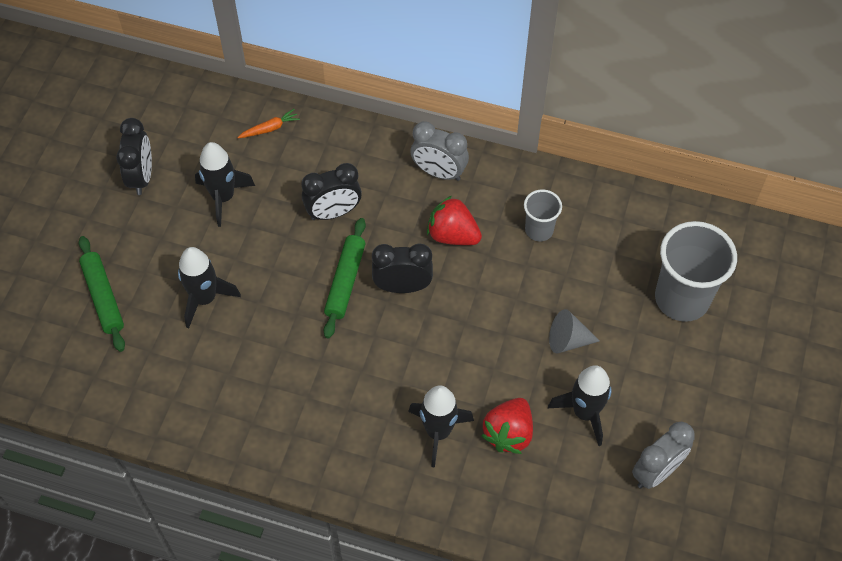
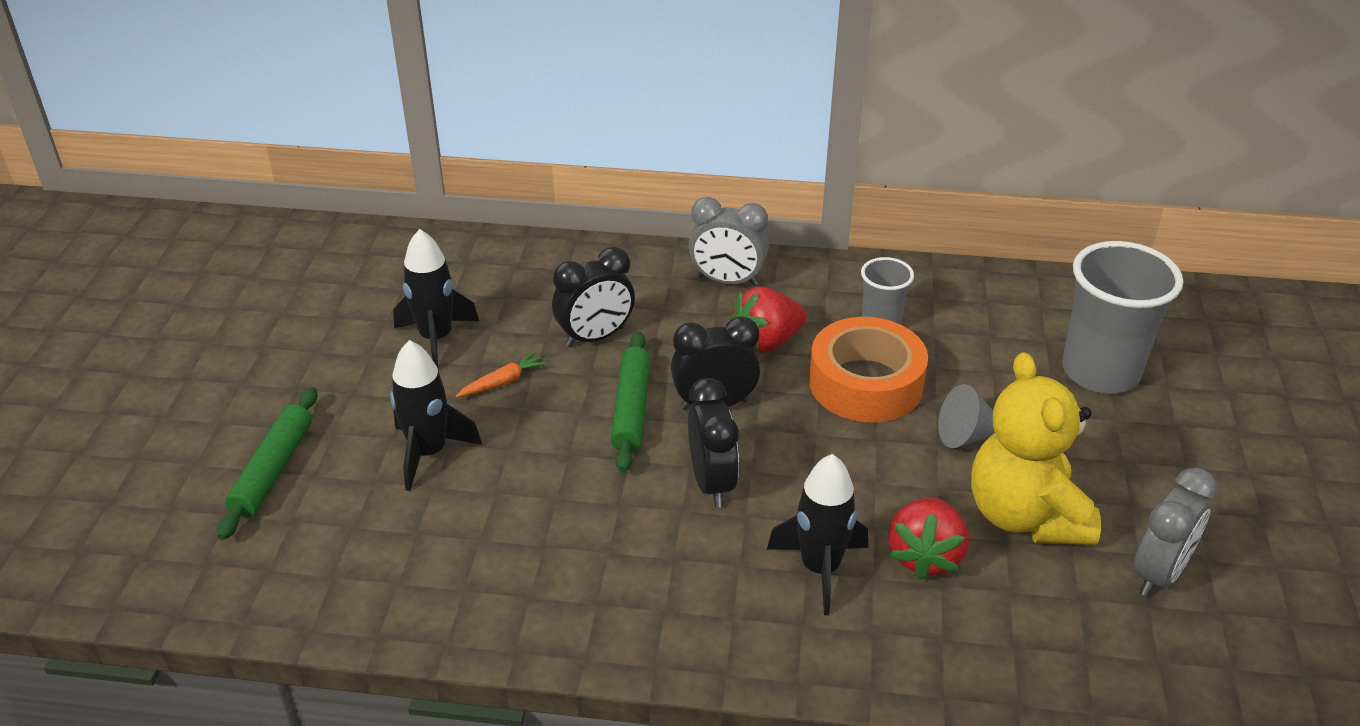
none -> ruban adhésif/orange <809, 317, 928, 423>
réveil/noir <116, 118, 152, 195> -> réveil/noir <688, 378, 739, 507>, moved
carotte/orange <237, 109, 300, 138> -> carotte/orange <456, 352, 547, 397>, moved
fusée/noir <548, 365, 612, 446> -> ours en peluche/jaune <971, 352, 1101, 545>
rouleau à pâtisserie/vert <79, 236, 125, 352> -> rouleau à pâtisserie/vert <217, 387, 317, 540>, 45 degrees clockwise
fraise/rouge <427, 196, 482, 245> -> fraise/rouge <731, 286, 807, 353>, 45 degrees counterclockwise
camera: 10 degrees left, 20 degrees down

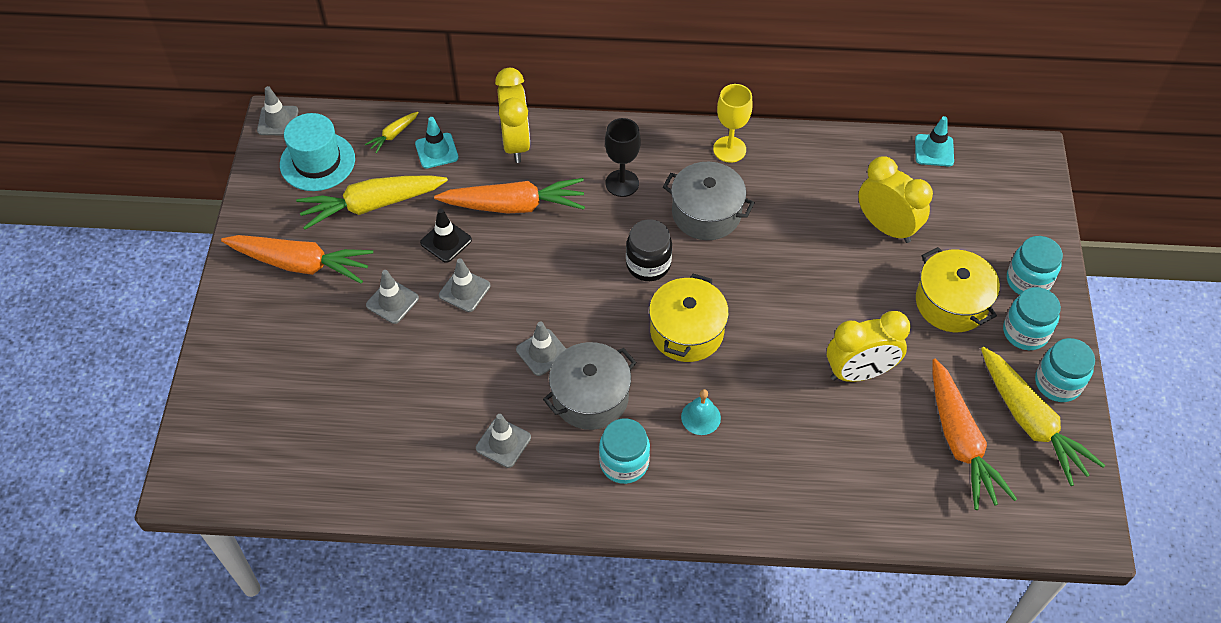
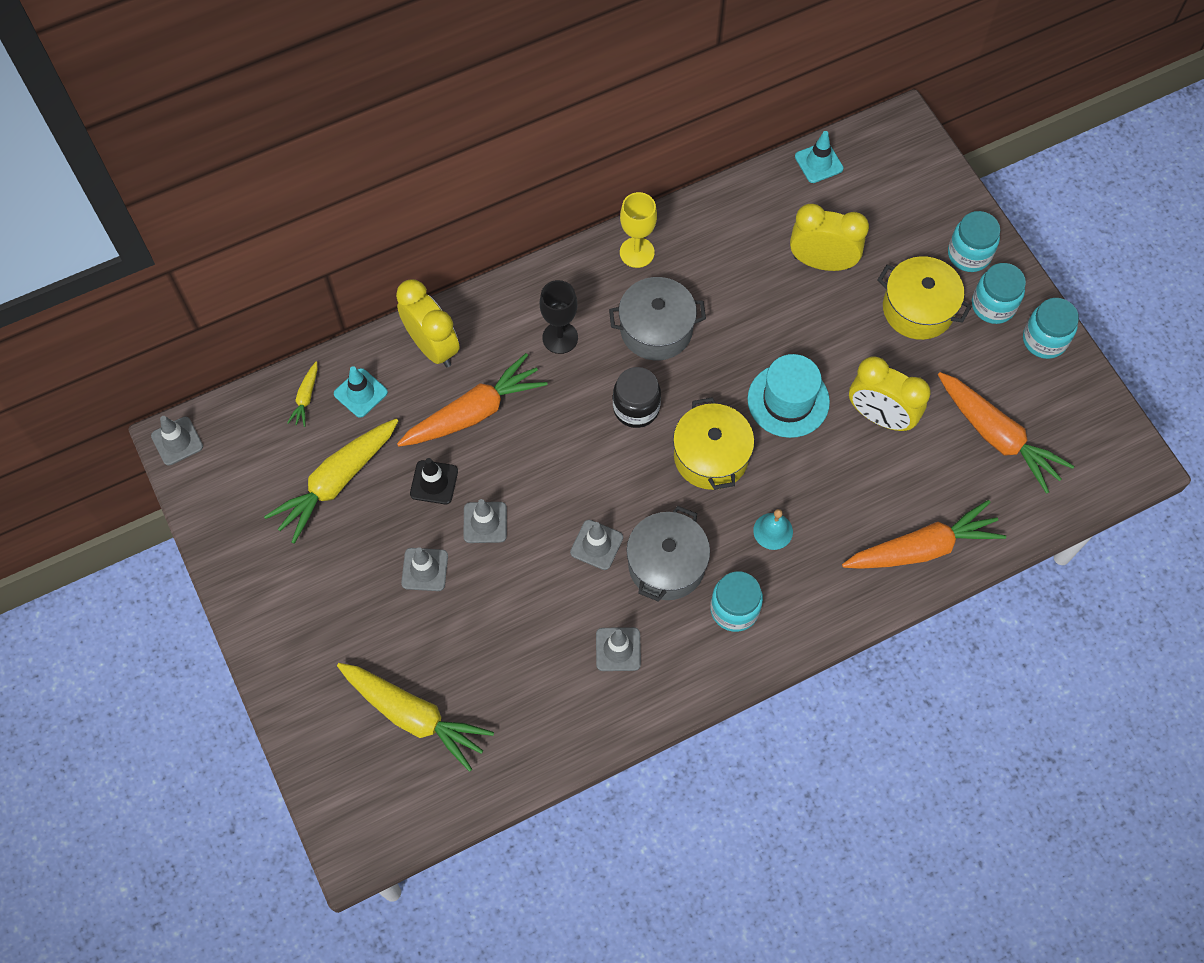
carotte/orange <221, 235, 373, 284> -> carotte/orange <842, 500, 1006, 569>, moved
chapeau/turquoise <280, 113, 355, 191> -> chapeau/turquoise <748, 354, 830, 438>, moved
carotte/jaune <981, 347, 1105, 486> -> carotte/jaune <337, 663, 494, 772>, moved
réveil/jaune <827, 311, 911, 382> -> réveil/jaune <849, 357, 930, 431>, 75 degrees clockwise
camera: 30 degrees left, 10 degrees up

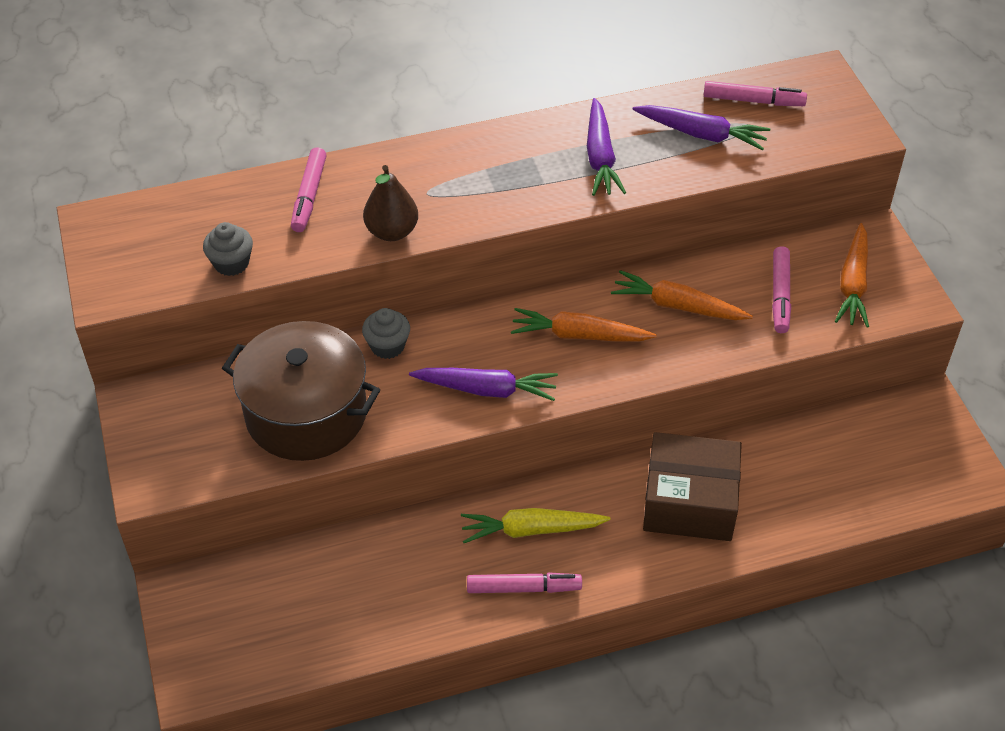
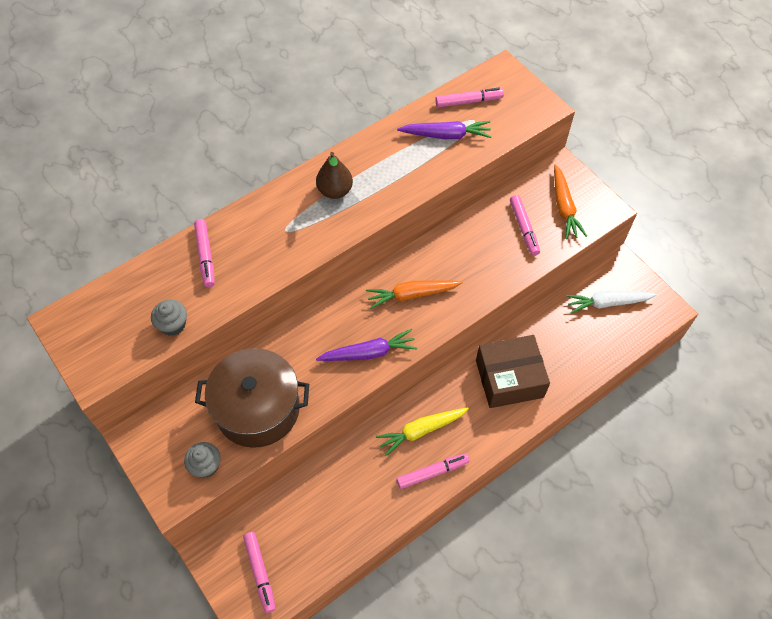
carotte/violet <587, 98, 626, 196> -> none
carotte/orange <611, 270, 753, 320> -> none
none -> feutre/rose <243, 532, 276, 613>
none -> carotte/blanc <566, 290, 657, 314>
muffin/gris <362, 308, 410, 359> -> muffin/gris <184, 442, 221, 478>, moved
poire/marron <363, 165, 418, 241> -> poire/marron <316, 152, 353, 199>, moved
camera: 20 degrees left, 10 degrees up

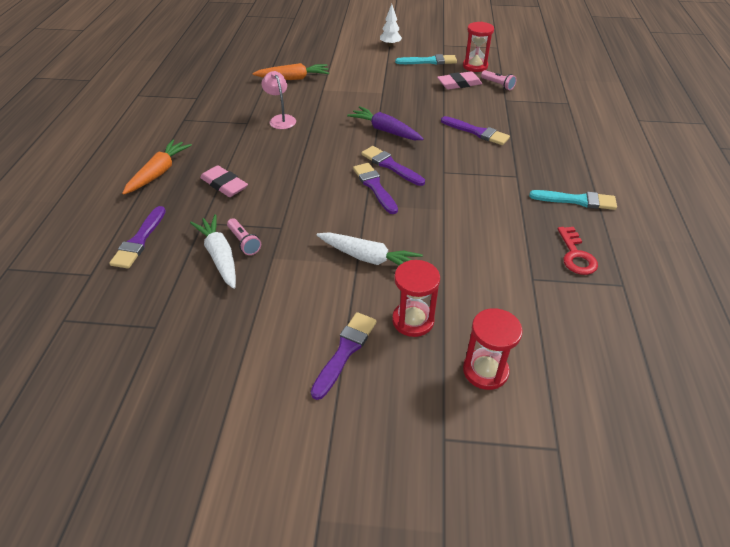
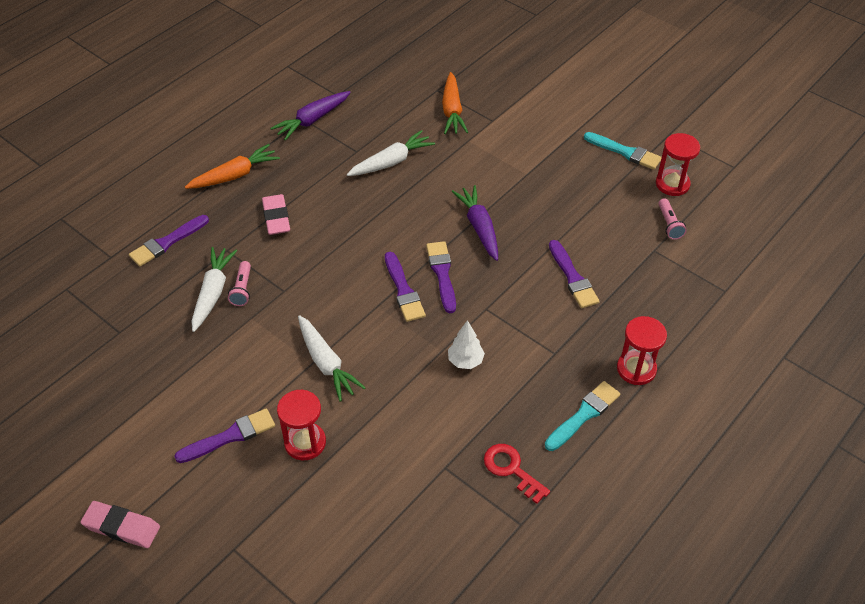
none -> carotte/violet <270, 91, 351, 141>
arbre/blanc <380, 4, 402, 47> -> arbre/blanc <448, 320, 485, 369>, moved
gomme/rose <437, 71, 482, 90> -> gomme/rose <80, 501, 160, 548>, moved
sablier/rouge <463, 308, 523, 390> -> sablier/rouge <617, 316, 667, 385>, moved
lampe/rose <262, 71, 296, 129> -> carotte/blanc <347, 130, 435, 176>
carotte/orange <253, 63, 329, 80> -> carotte/orange <442, 72, 468, 134>, 60 degrees clockwise
pinceau/violet <353, 163, 398, 214> -> pinceau/violet <385, 252, 426, 322>, 150 degrees clockwise
pinceau/turquoise <529, 190, 617, 210> -> pinceau/turquoise <545, 381, 620, 451>, 90 degrees counterclockwise
clé/rouge <558, 227, 598, 275> -> clé/rouge <484, 444, 550, 504>, 105 degrees clockwise
camera: 35 degrees right, 5 degrees up

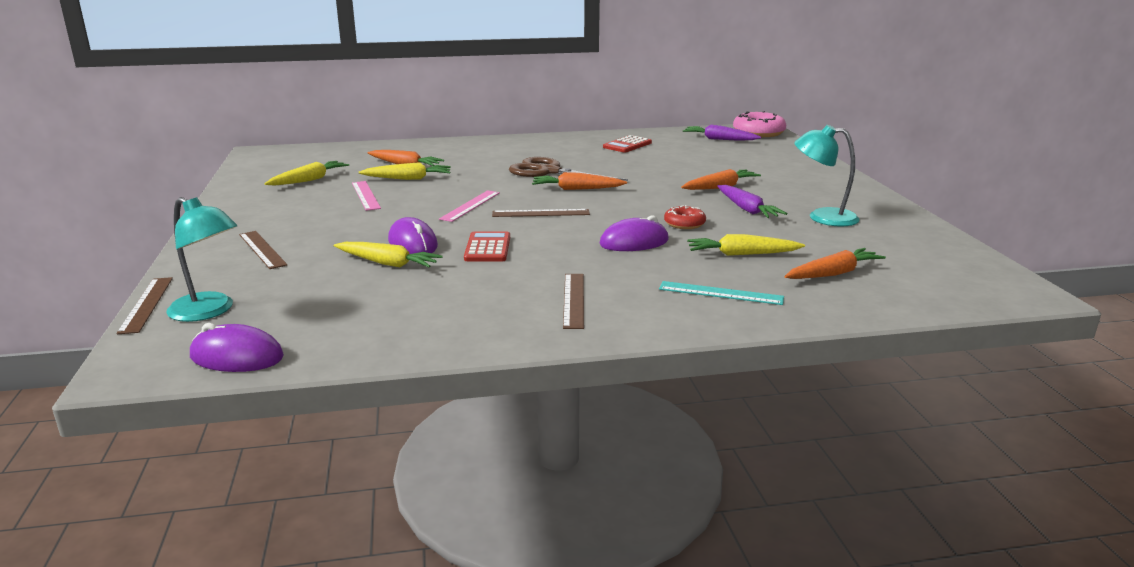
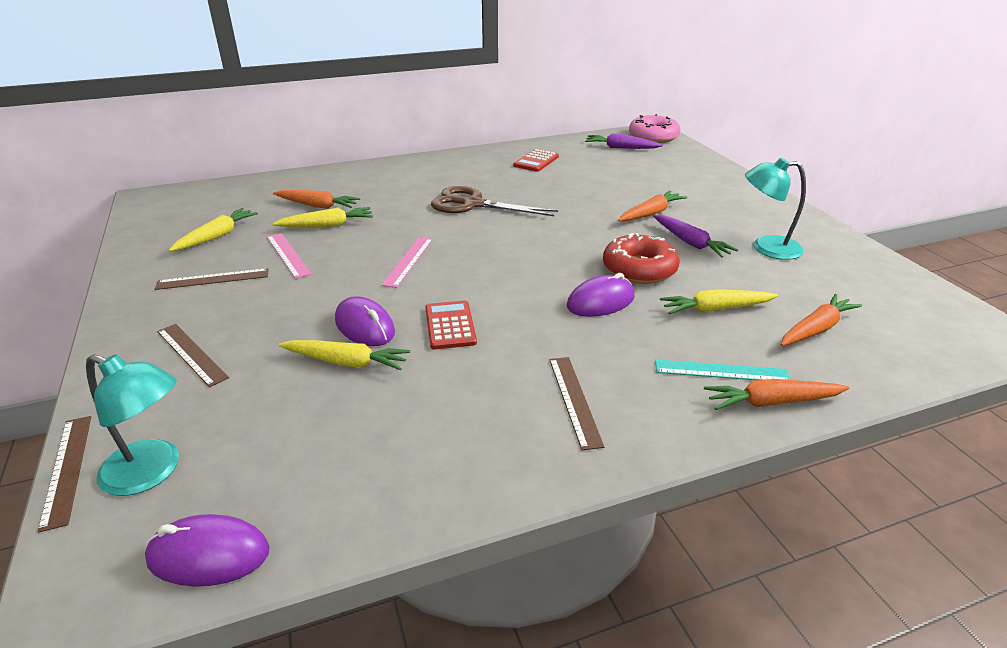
règle/marron <492, 209, 590, 217> -> règle/marron <155, 268, 269, 290>, moved
carotte/orange <532, 172, 627, 190> -> carotte/orange <704, 379, 849, 410>, moved
beignet/rouge <664, 205, 706, 229> -> beignet/rouge <603, 233, 680, 284>, x1.75
camera: 10 degrees left, 10 degrees up

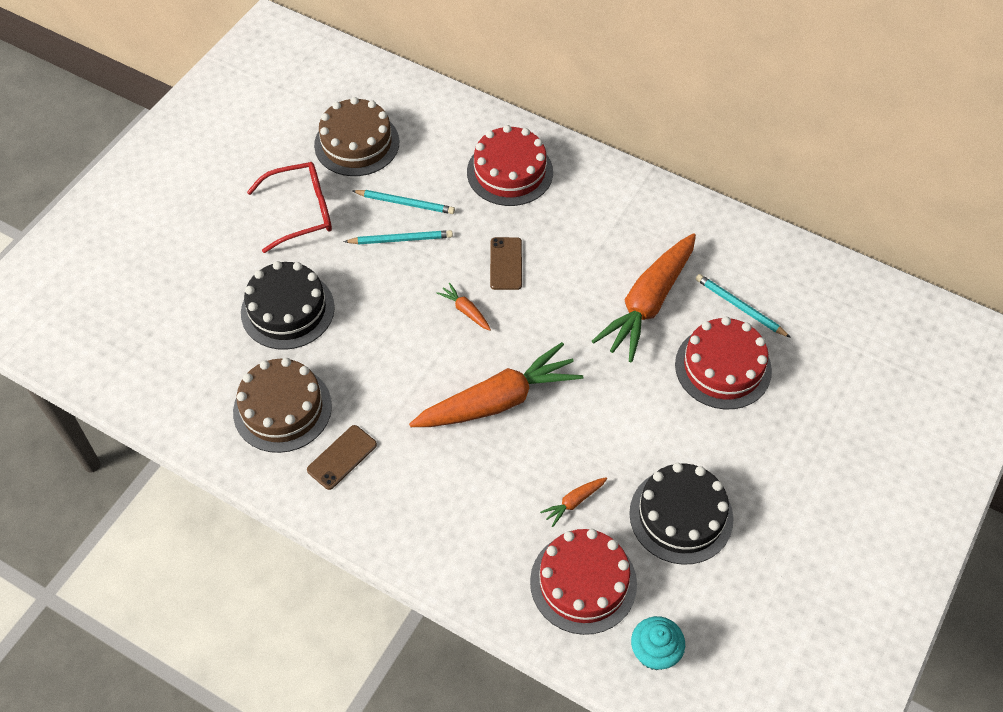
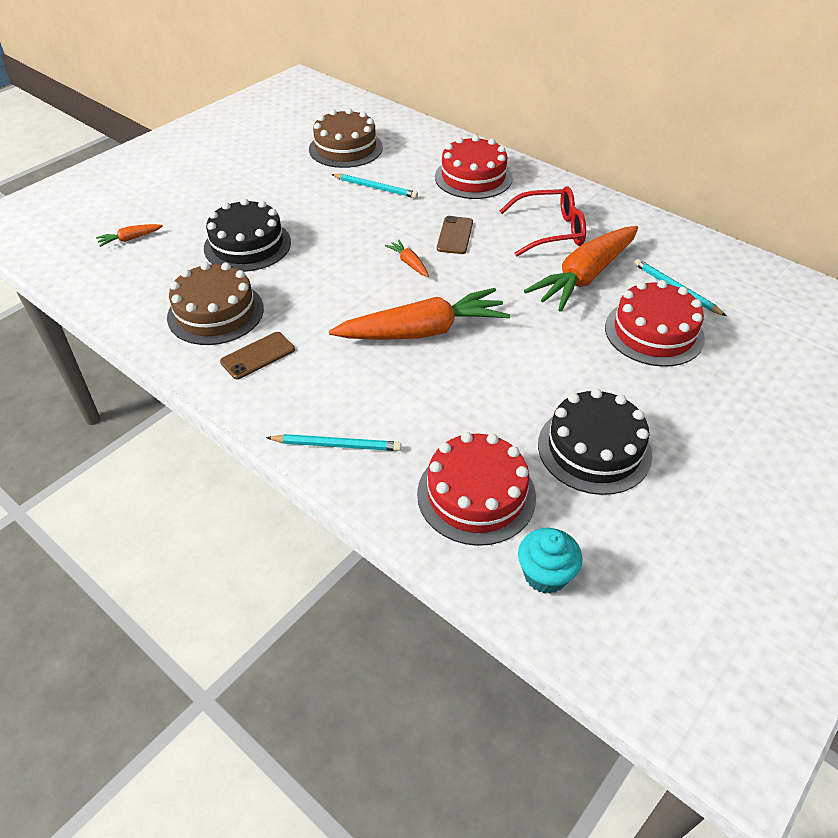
lunettes/rouge <247, 162, 332, 253> -> lunettes/rouge <500, 186, 586, 256>, moved
crayon/turquoise <344, 230, 453, 245> -> crayon/turquoise <266, 434, 402, 451>, moved
carotte/orange <540, 477, 607, 527> -> carotte/orange <96, 224, 163, 247>, moved
camera: 10 degrees right, 10 degrees down

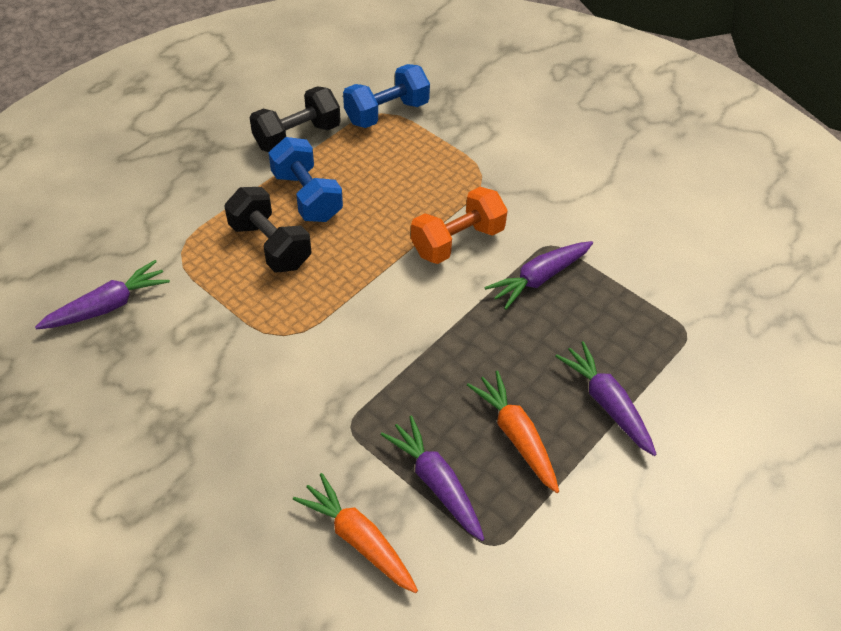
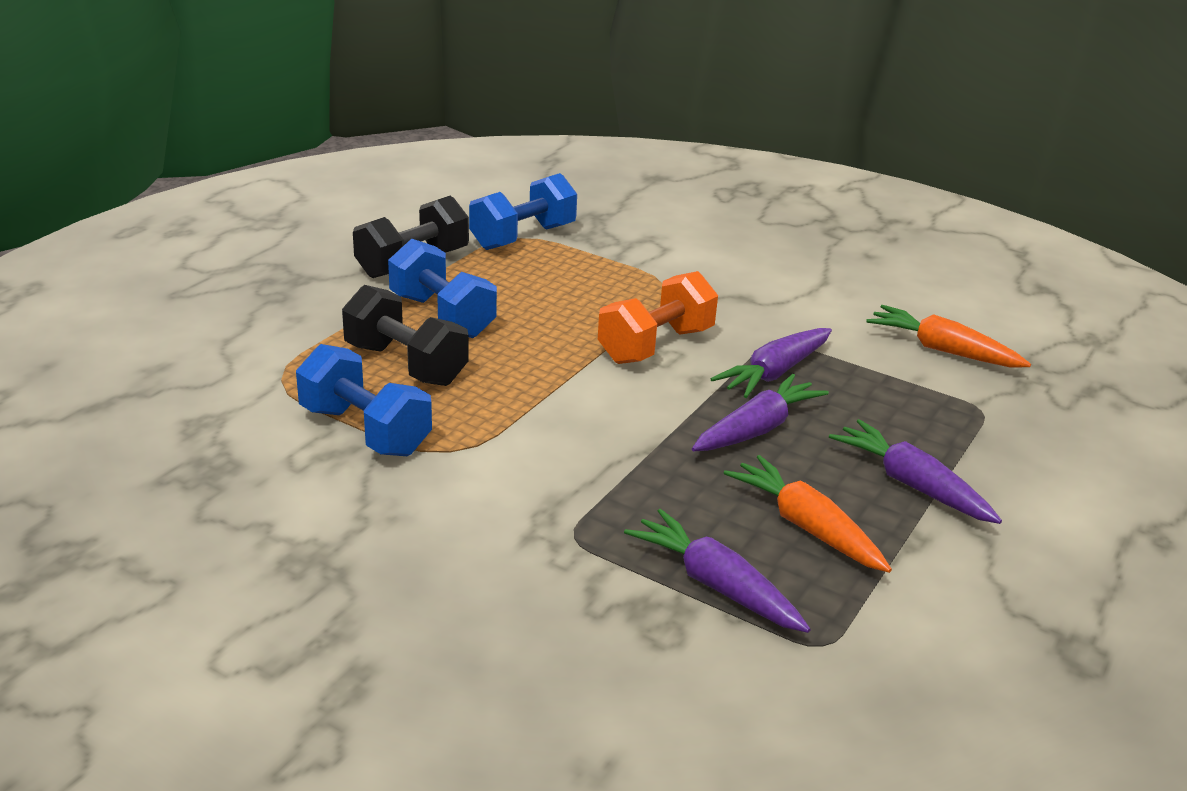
none -> haltère/bleu <296, 344, 432, 456>
carotte/violet <35, 260, 170, 329> -> carotte/violet <692, 374, 829, 451>, moved
carotte/orange <293, 473, 418, 593> -> carotte/orange <866, 305, 1031, 368>, moved
camera: 10 degrees left, 20 degrees down

